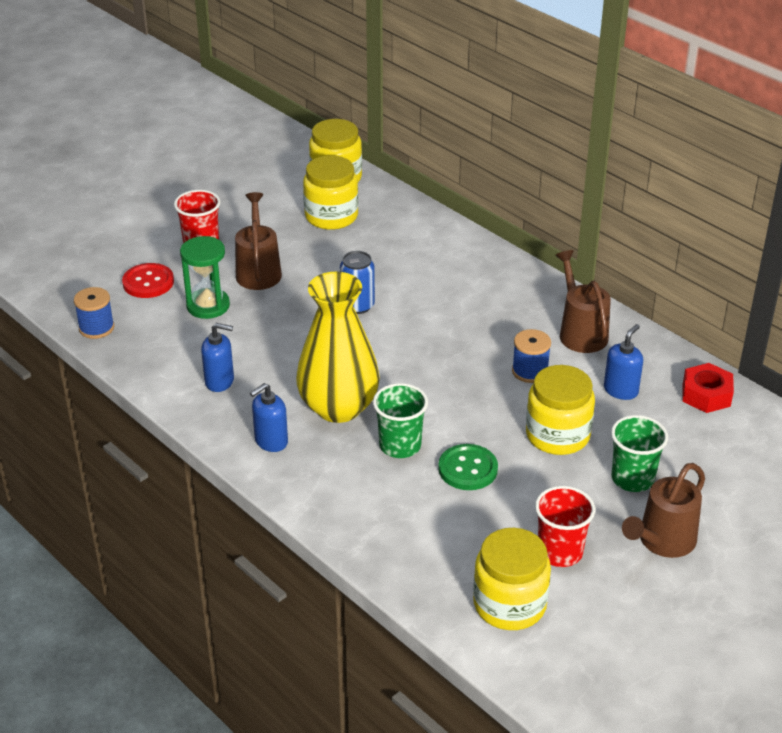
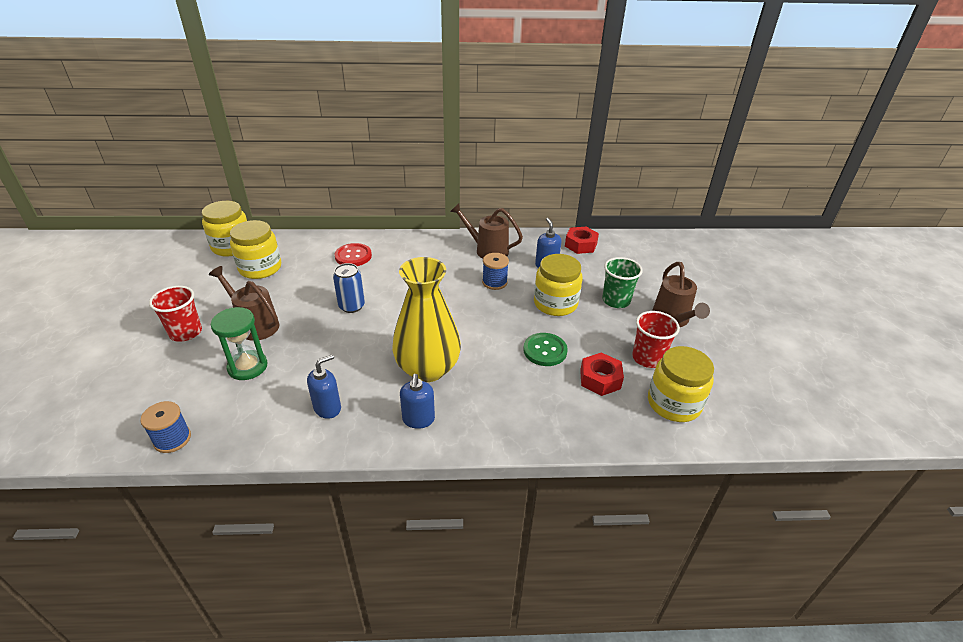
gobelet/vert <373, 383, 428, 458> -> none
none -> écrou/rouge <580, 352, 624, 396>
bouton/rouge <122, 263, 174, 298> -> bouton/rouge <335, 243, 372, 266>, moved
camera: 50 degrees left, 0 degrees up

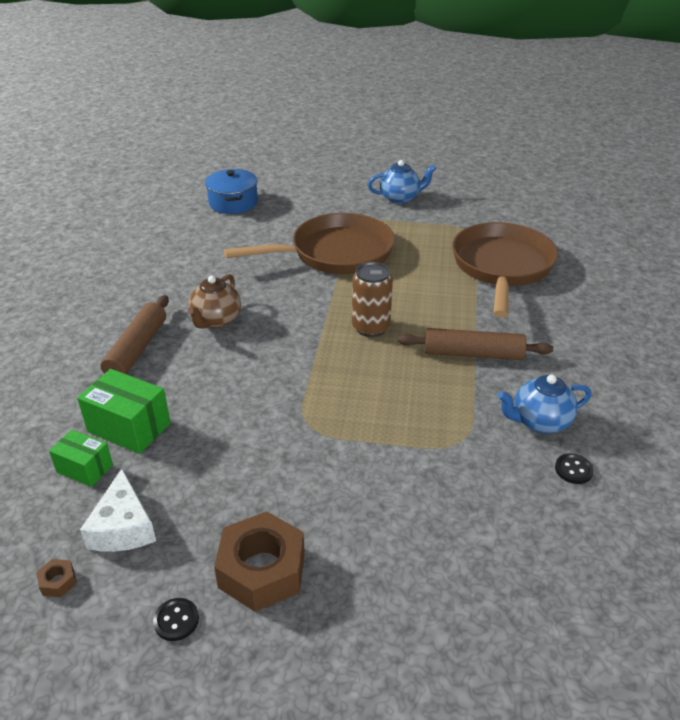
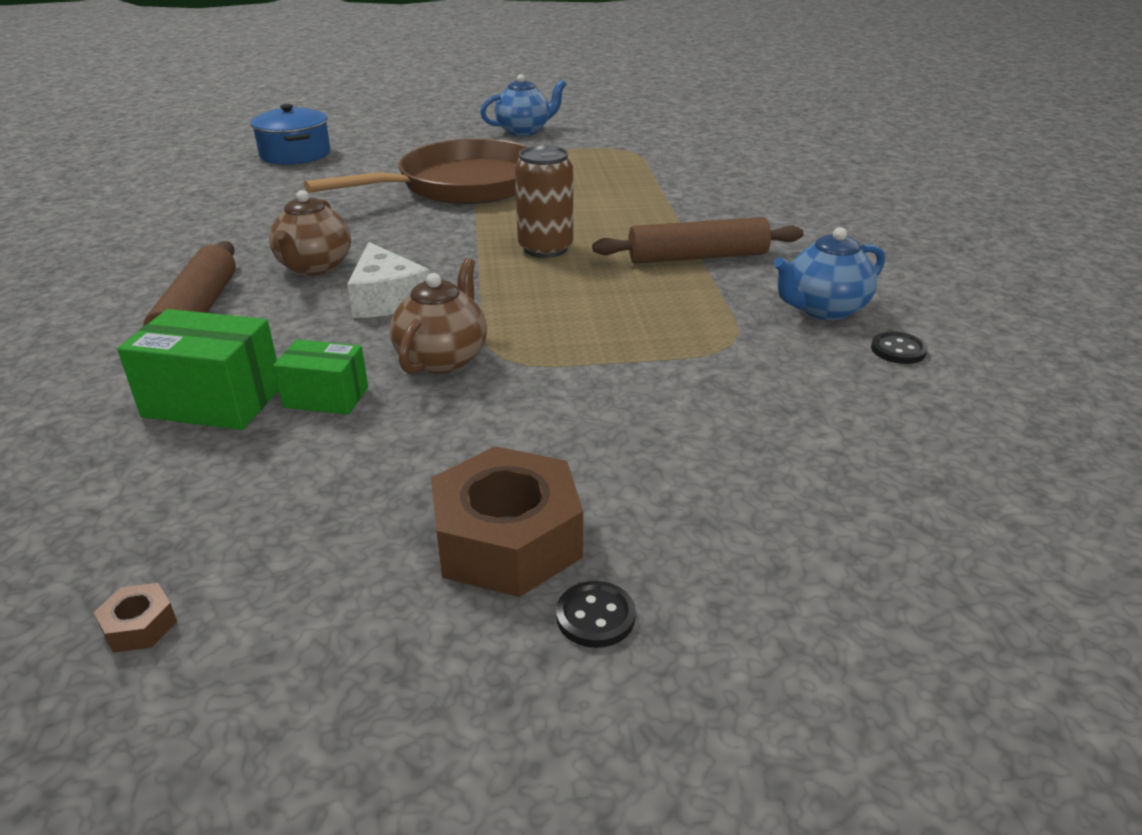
poêle/marron <452, 222, 558, 318> -> none
none -> théière/marron <390, 258, 487, 374>
boîte/vert <49, 430, 113, 487> -> boîte/vert <273, 340, 368, 415>, moved
fromage/blanc <80, 469, 156, 552> -> fromage/blanc <347, 242, 430, 318>, moved
bouton/noir <153, 598, 199, 641> -> bouton/noir <556, 581, 636, 648>, moved
camera: 15 degrees left, 5 degrees down

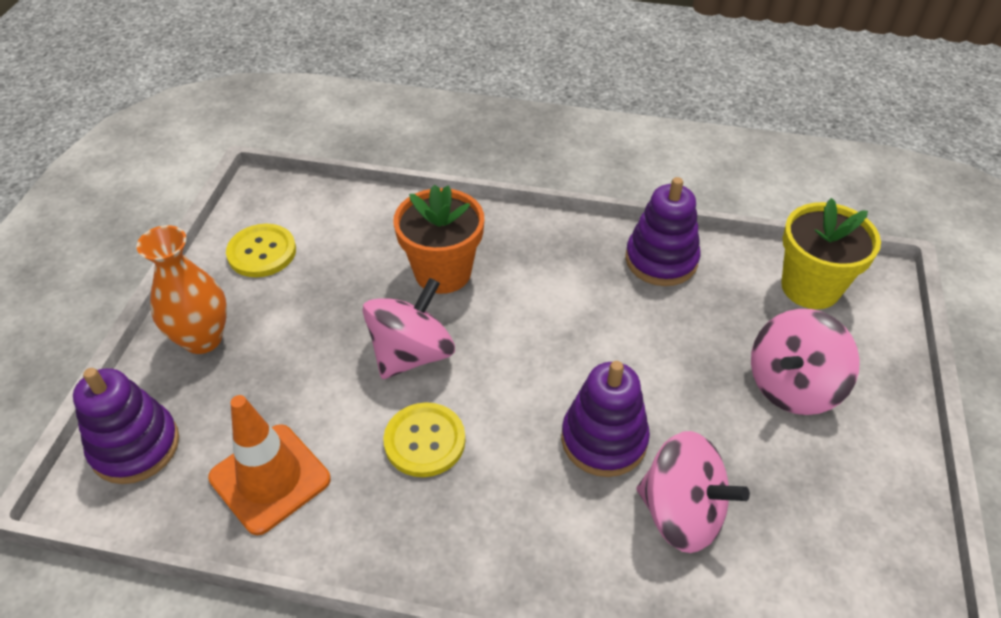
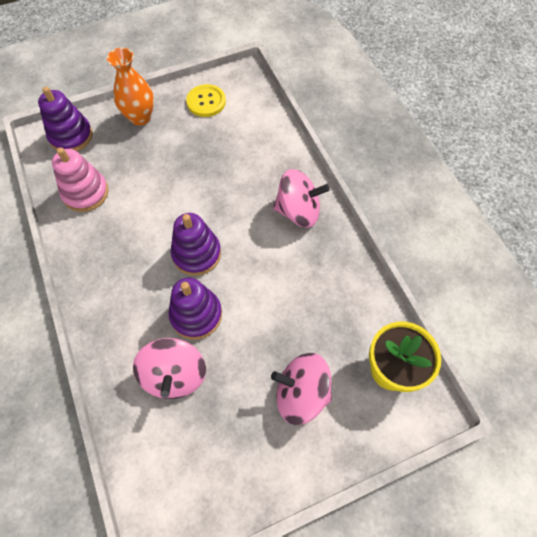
bouton/jaune <383, 402, 465, 477> -> none
pot de fleurs/orange <393, 185, 484, 294> -> none
toupie/rose <362, 278, 455, 379> -> toupie/rose <273, 169, 330, 228>, moved
jouet à empiler/violet <625, 177, 700, 286> -> jouet à empiler/violet <171, 213, 221, 276>, moved
cône de chantier/orange <208, 395, 331, 535> -> jouet à empiler/rose <52, 147, 109, 212>
camera: 55 degrees right, 15 degrees up

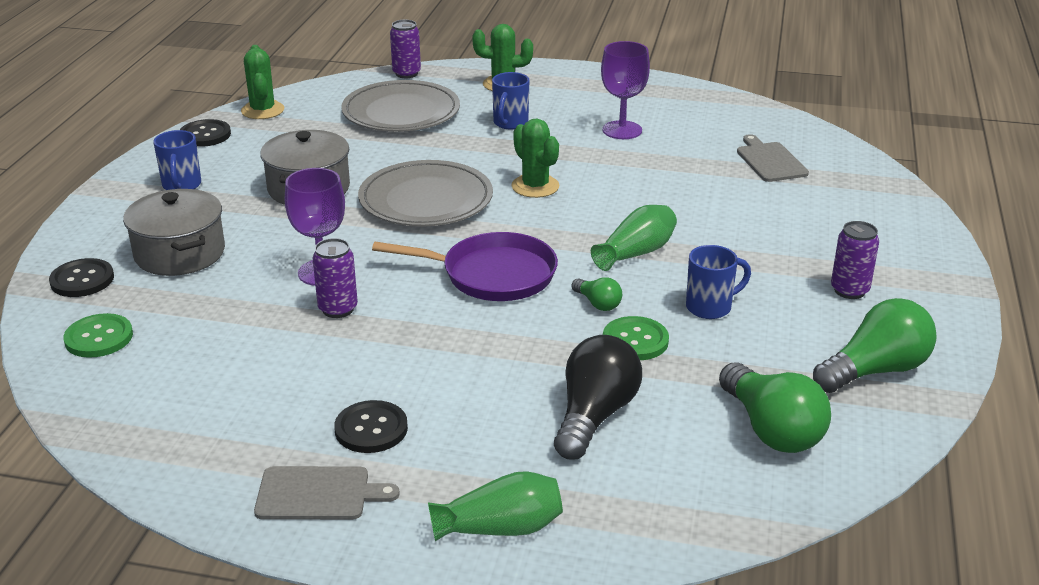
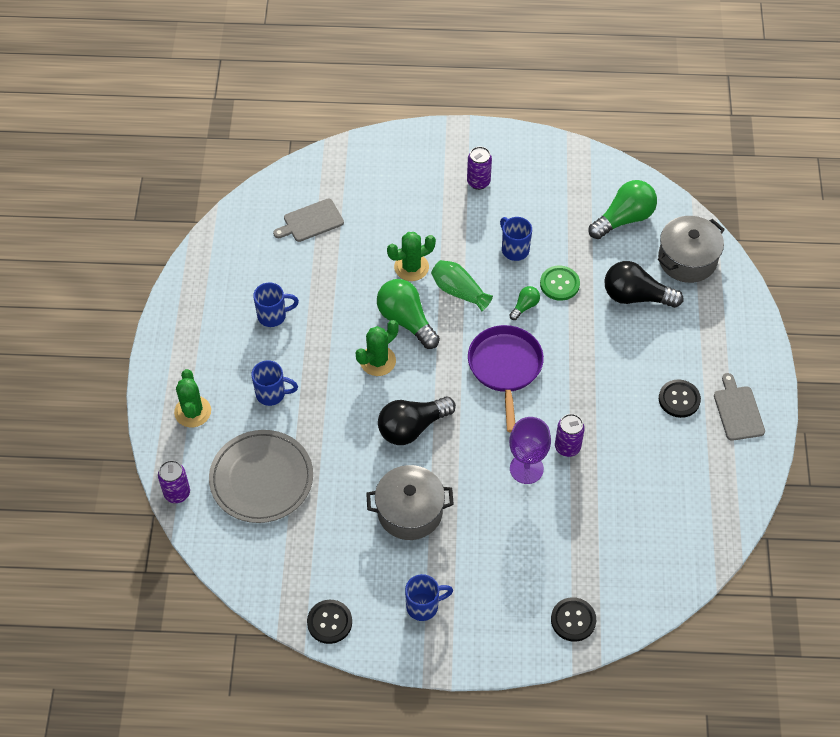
bouton/vert <63, 313, 133, 358> -> none
vase/vert <428, 471, 563, 541> -> none
marmite/gris <123, 189, 225, 276> -> marmite/gris <658, 216, 725, 283>, moved
cactus/vert <241, 45, 284, 119> -> cactus/vert <387, 232, 436, 281>, moved
ampoule/vert <813, 298, 937, 393> -> ampoule/vert <377, 279, 440, 349>, moved
assiette/gris <358, 160, 493, 227> -> ampoule/noir <378, 397, 456, 445>
verre à pied/violet <601, 41, 650, 139> -> tasse/bleu <253, 282, 299, 327>
camera: 100 degrees left, 25 degrees up

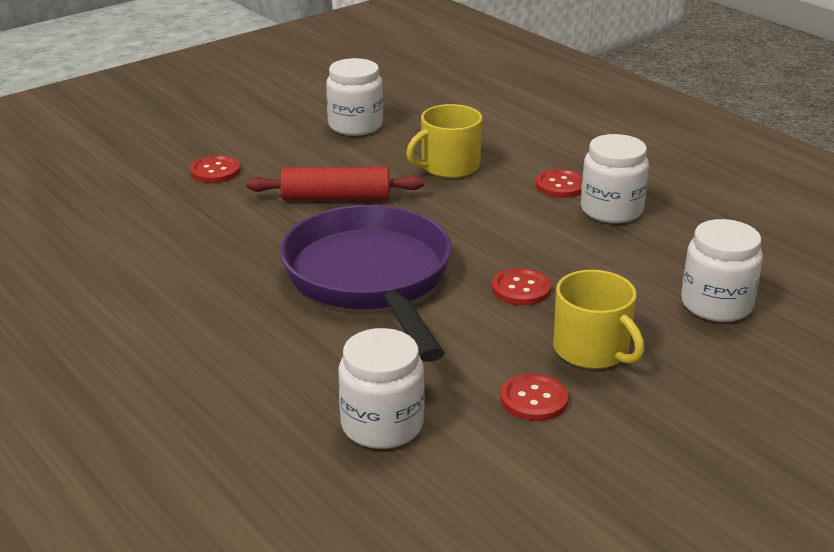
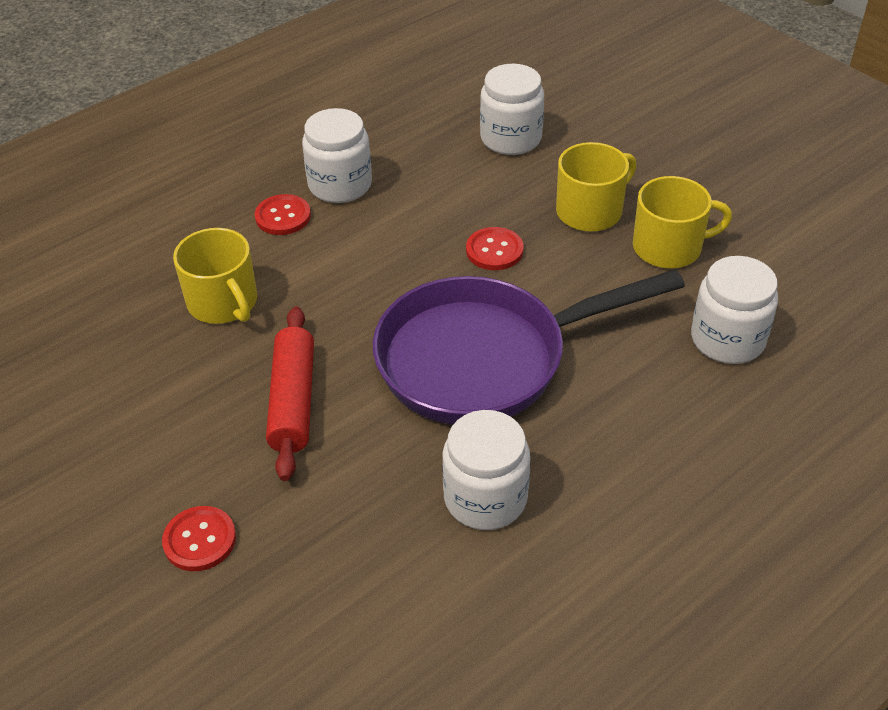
bocal/blanc <326, 58, 383, 136> -> bocal/blanc <442, 410, 530, 530>, moved
bouton/rouge <500, 373, 568, 421> -> tasse/jaune <633, 176, 732, 269>
camera: 90 degrees left, 15 degrees up

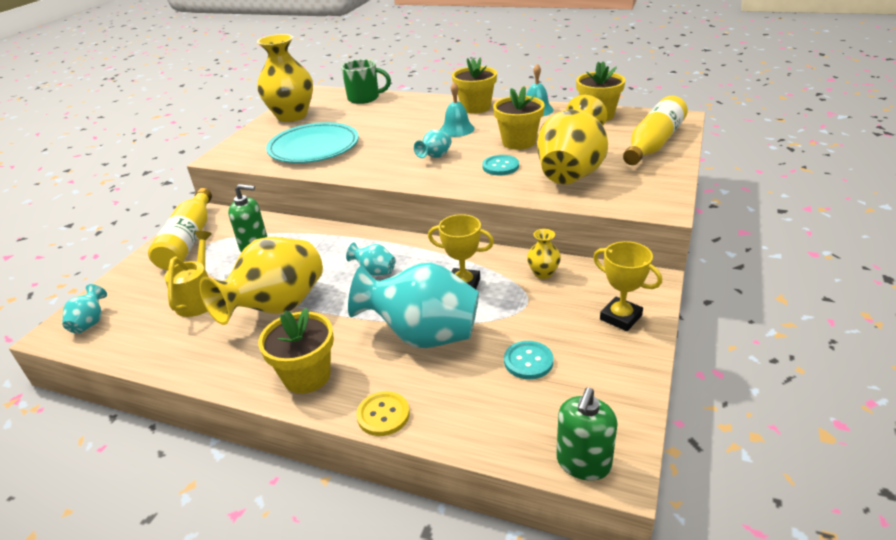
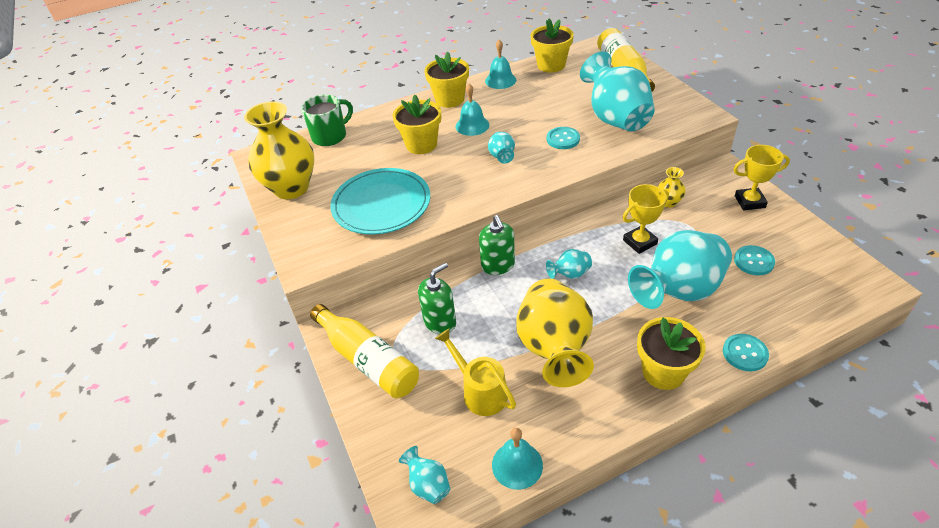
none -> cloche/turquoise <492, 428, 543, 490>
pot de fleurs/jaune <493, 86, 545, 150> -> pot de fleurs/jaune <393, 95, 441, 154>, moved
distributeur de savon/vert <556, 388, 618, 481> -> distributeur de savon/vert <479, 215, 515, 275>, moved
bouton/jaune <356, 391, 410, 436> -> bouton/turquoise <723, 334, 769, 372>
vase/jaune <537, 95, 608, 184> -> vase/turquoise <580, 51, 655, 131>
camera: 45 degrees left, 10 degrees up

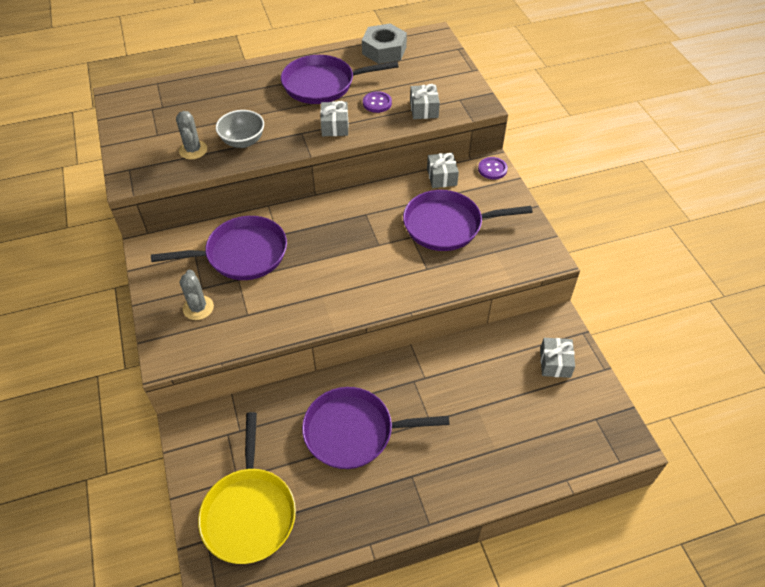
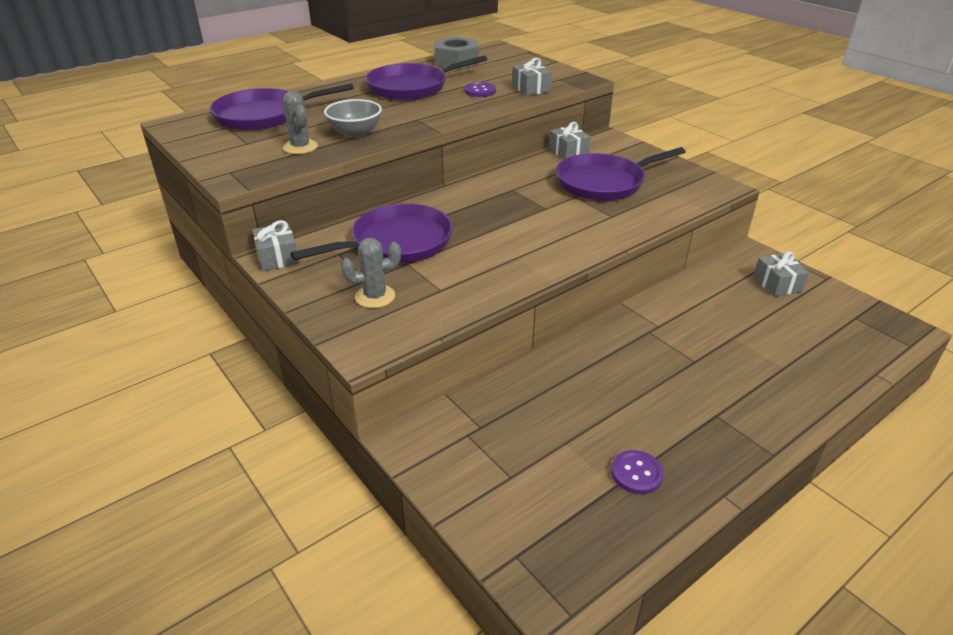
poêle/jaune <198, 412, 296, 564> -> none
poêle/violet <302, 387, 449, 469> -> poêle/violet <210, 83, 354, 131>, moved
cadeau/gris <320, 101, 349, 136> -> cadeau/gris <252, 220, 299, 271>, moved
bouton/violet <478, 157, 508, 180> -> bouton/violet <611, 450, 664, 494>, moved
cactus/gris <180, 269, 214, 320> -> cactus/gris <341, 238, 401, 308>, 75 degrees counterclockwise
camera: 20 degrees left, 15 degrees down

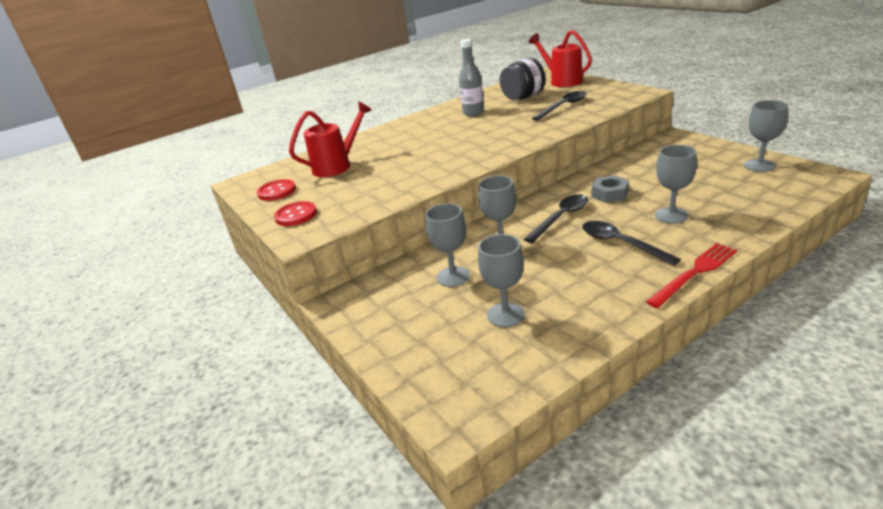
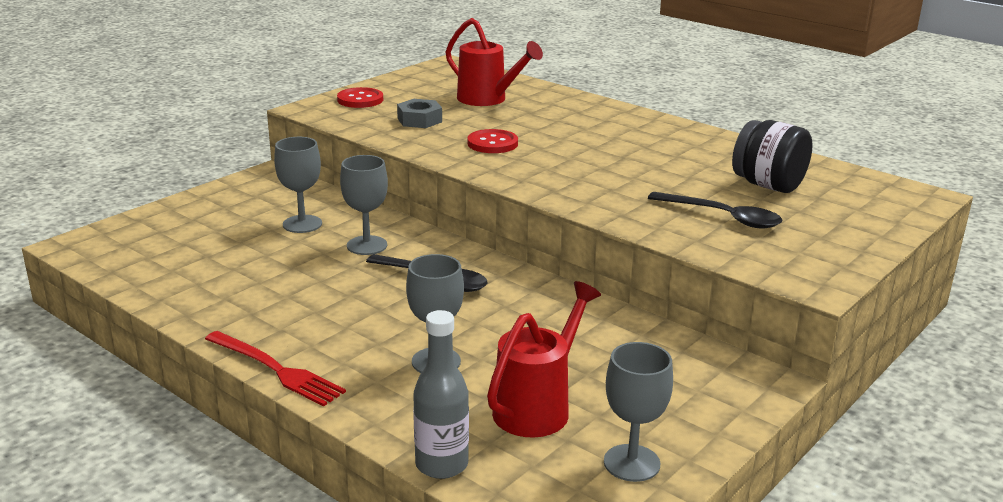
verre à pied/gris <478, 234, 525, 327> -> none
cuillère/noir <583, 221, 681, 266> -> none
bouton/rouge <257, 179, 296, 201> -> bouton/rouge <467, 129, 518, 153>, moved
bouteille/gris <459, 39, 484, 116> -> bouteille/gris <413, 310, 469, 479>, moved
arrosoir/rouge <528, 30, 592, 87> -> arrosoir/rouge <487, 281, 601, 438>, moved
écrou/gris <592, 175, 629, 203> -> écrou/gris <397, 99, 442, 128>, moved
camera: 70 degrees right, 5 degrees down

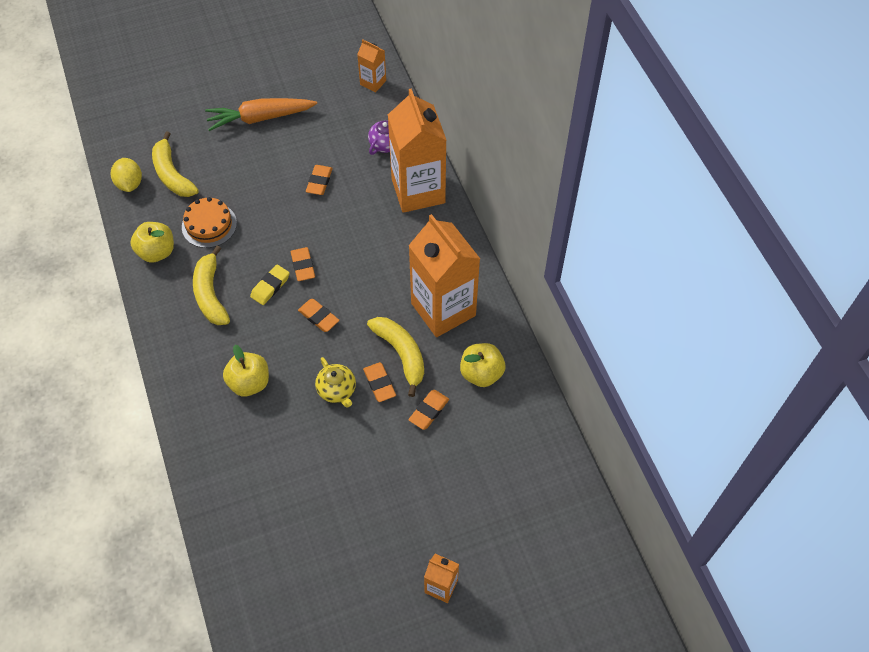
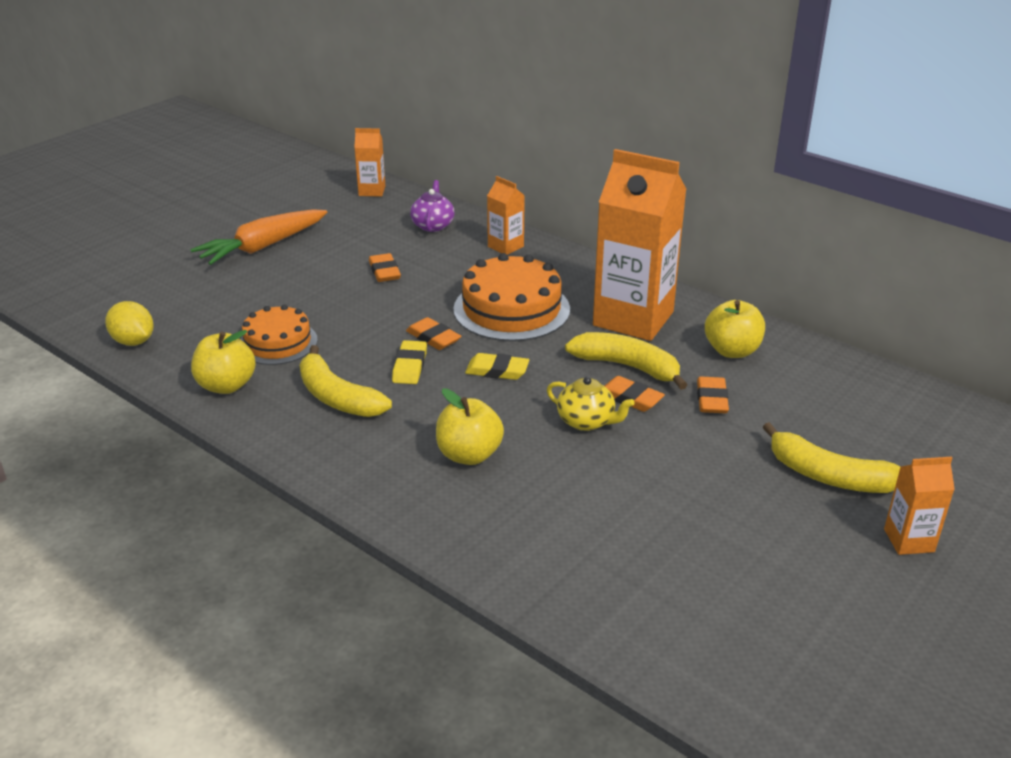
none -> gâteau/orange <453, 253, 570, 341>
banane/jaune <152, 131, 199, 197> -> banane/jaune <763, 422, 900, 493>, moved
gomme/orange <298, 299, 340, 332> -> gomme/jaune <465, 353, 529, 380>
brique de lait/orange <388, 89, 446, 213> -> brique de lait/orange <487, 176, 525, 255>, x0.46
camera: 30 degrees left, 25 degrees down

